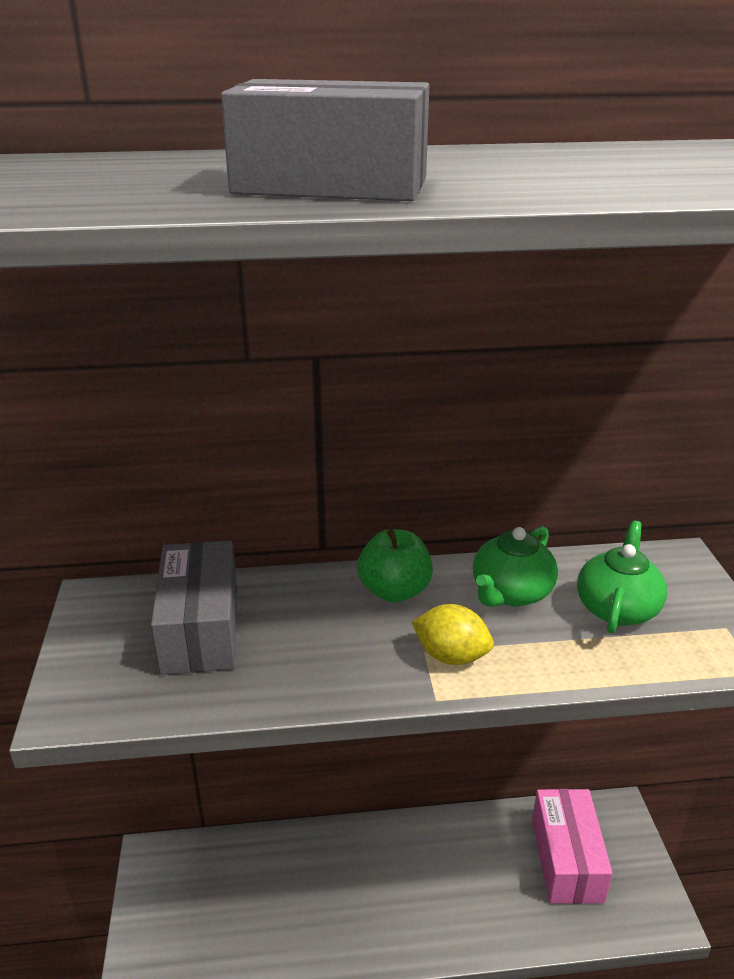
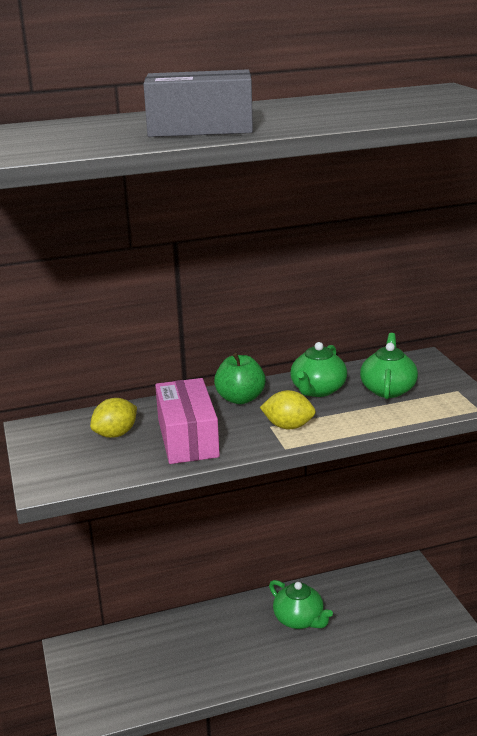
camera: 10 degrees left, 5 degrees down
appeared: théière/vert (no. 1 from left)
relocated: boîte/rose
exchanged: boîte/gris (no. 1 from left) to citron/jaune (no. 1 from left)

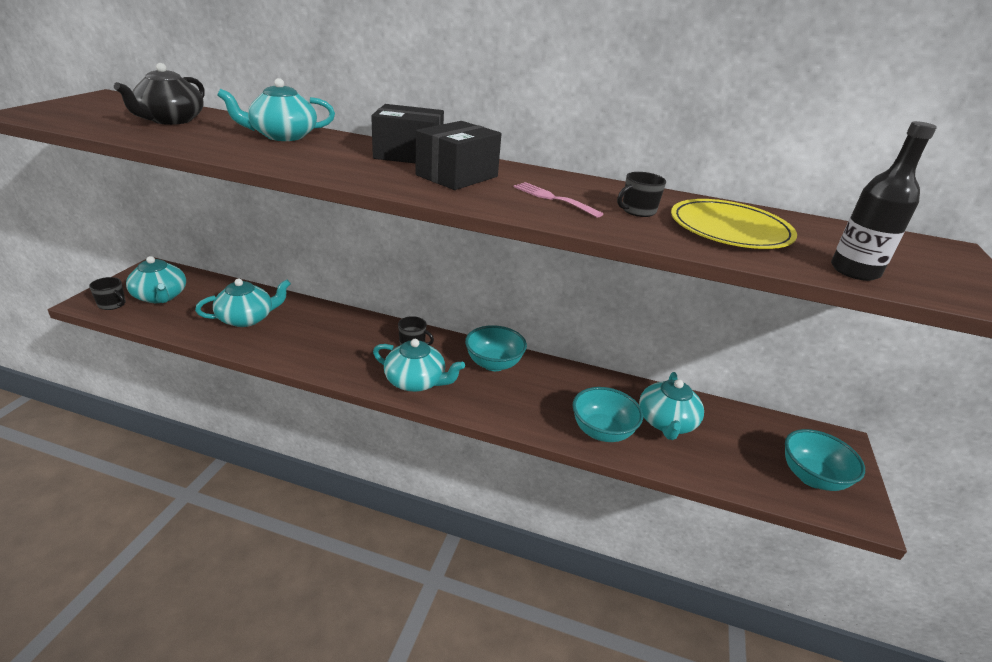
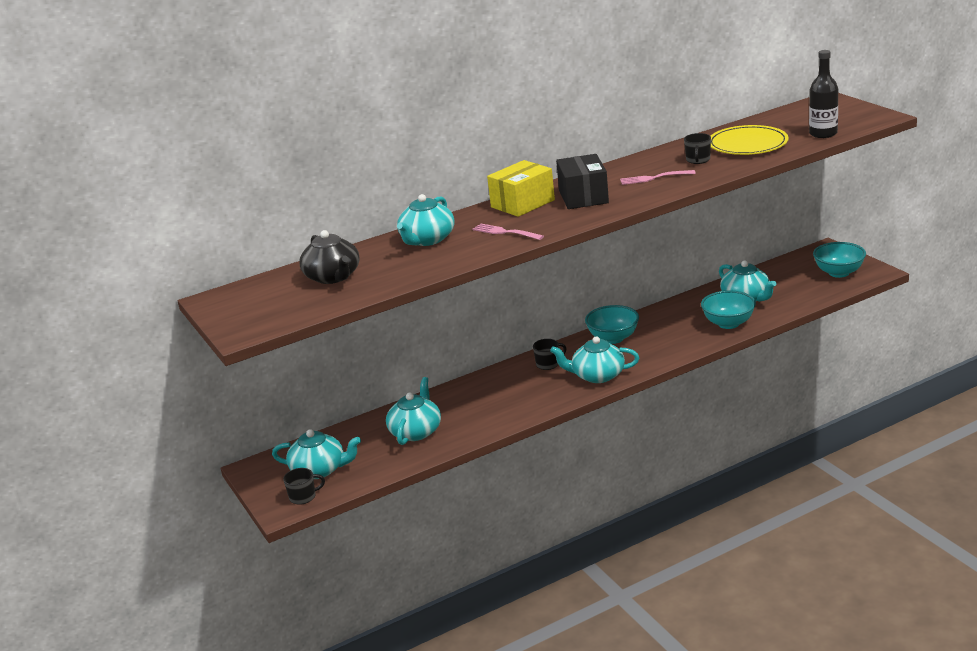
camera: 40 degrees left, 5 degrees down
appeared: fourchette/rose (no. 1 from left)
colour: boîte/noir (no. 1 from left) to boîte/jaune
spun: théière/turquoise (no. 4 from left) 150 degrees counterclockwise

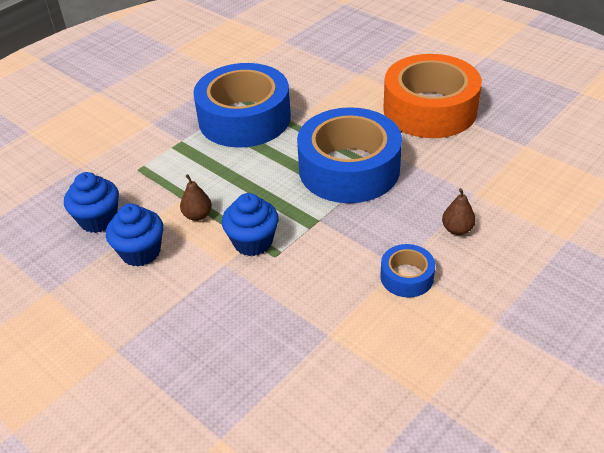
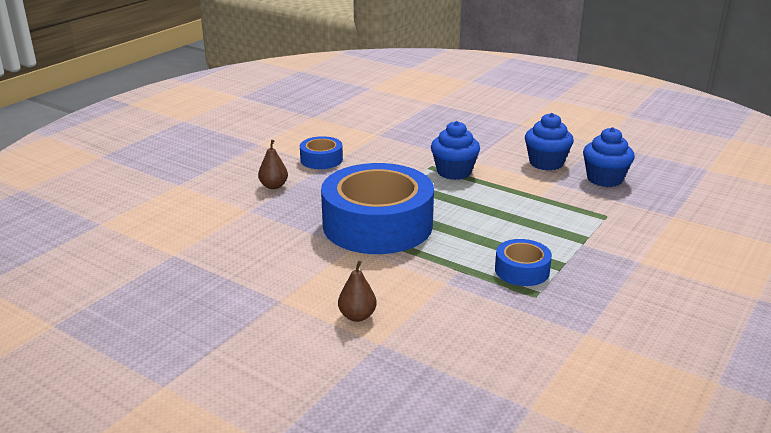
camera: 170 degrees right, 15 degrees down
missing: ruban adhésif/orange
relocated: poire/marron (no. 1 from left in the first image) to poire/marron (no. 2 from left)
size: ruban adhésif/bleu (no. 1 from left in the first image) x0.45

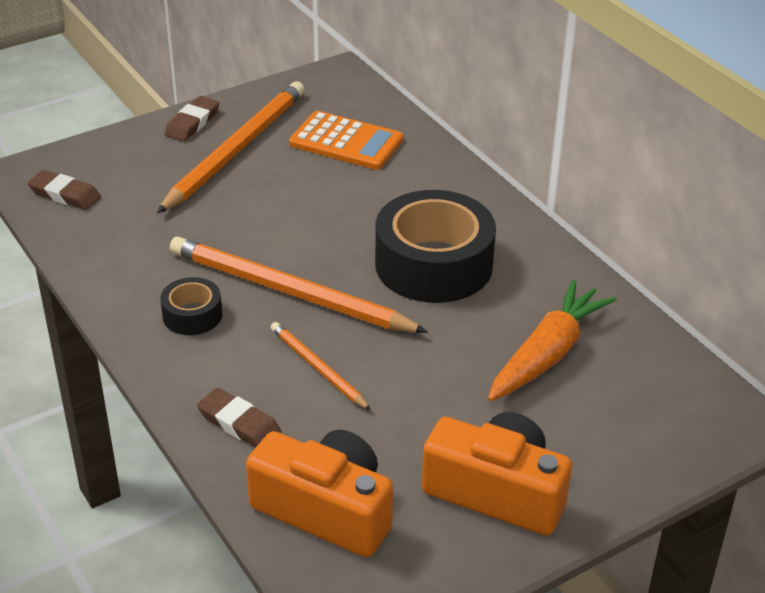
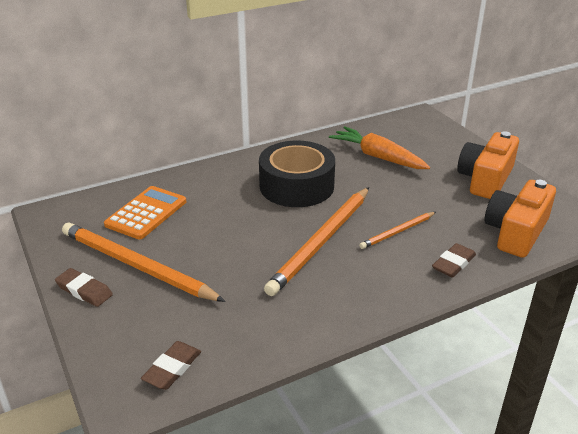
camera: 85 degrees left, 5 degrees down
missing: ruban adhésif/noir (no. 1 from left)

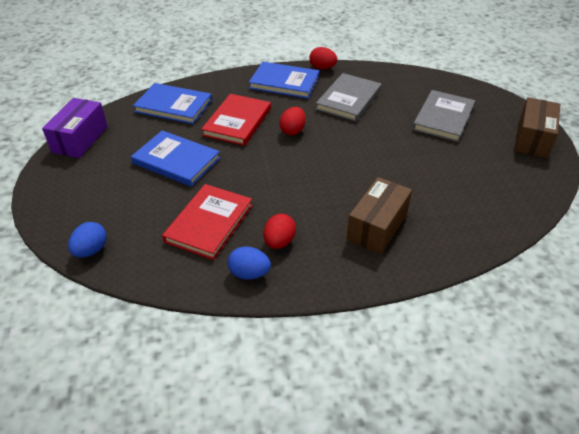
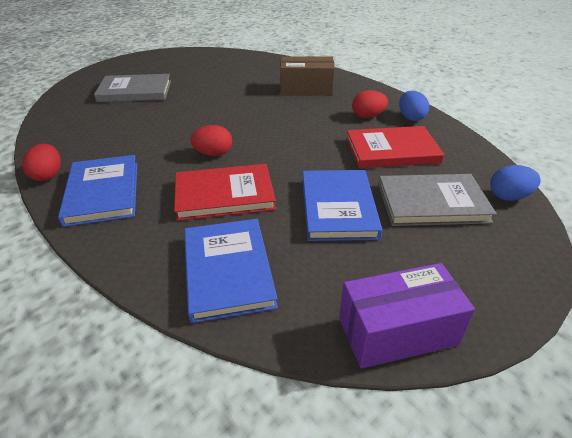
camera: 120 degrees left, 5 degrees down
missing: boîte/marron (no. 2 from left)
relocated: livre/gris (no. 1 from left in the first image) to livre/gris (no. 2 from left)

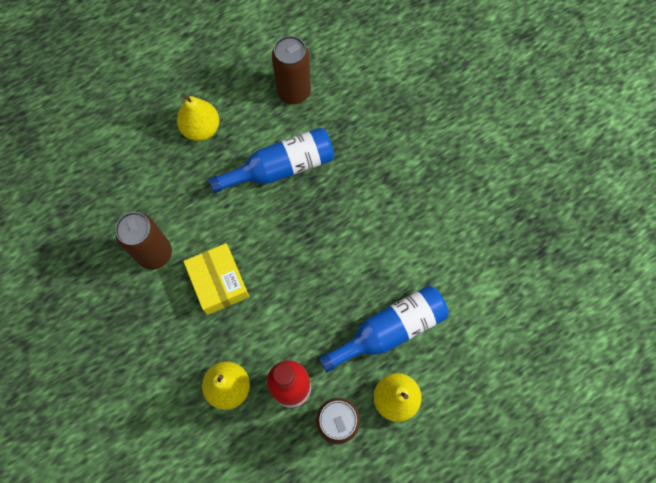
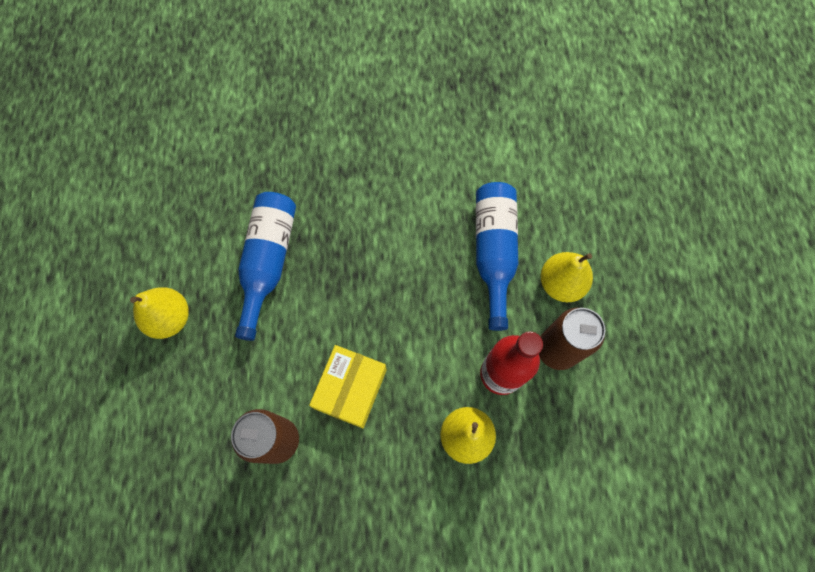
camera: 60 degrees left, 0 degrees up
missing: canette/marron (no. 2 from left)
spun: boîte/jaune 75 degrees counterclockwise

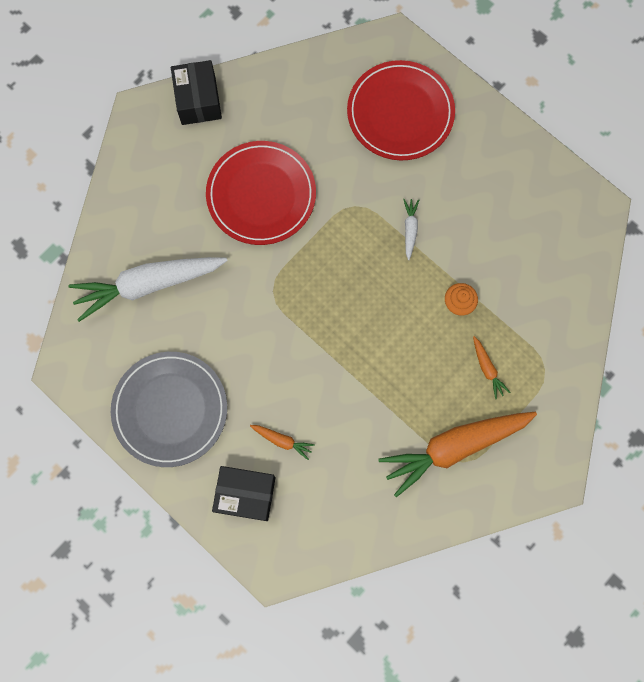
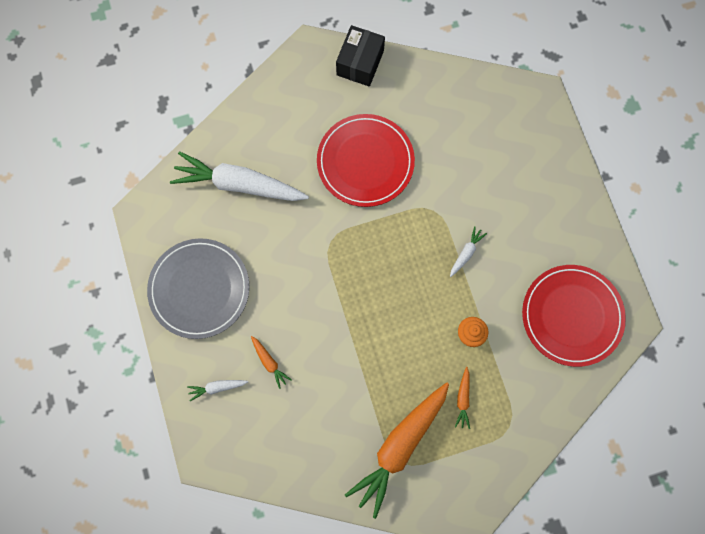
camera: 30 degrees right, 0 degrees up
relocated: assiette/rouge (no. 2 from left)
exchanged: boîte/noir (no. 2 from left) to carotte/blanc (no. 1 from left)
spun: carotte/orange (no. 2 from left) 60 degrees counterclockwise

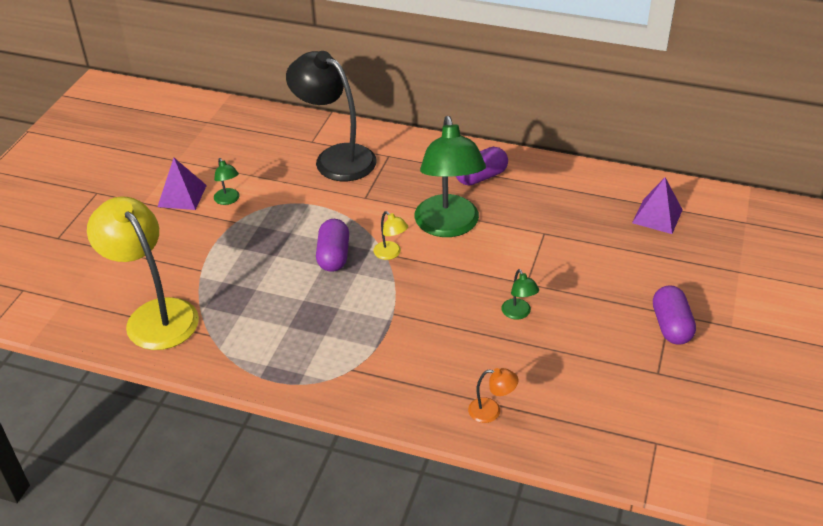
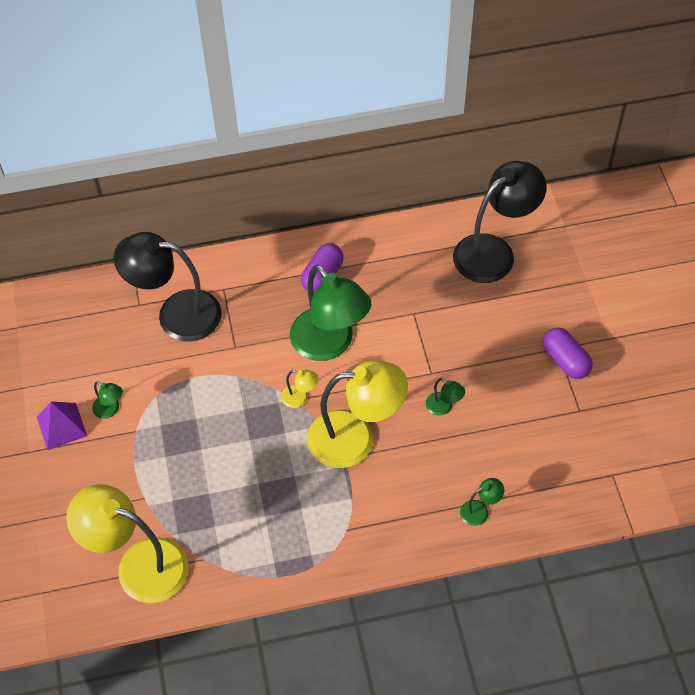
camera: 30 degrees left, 15 degrees up
missing: gélule/violet (no. 1 from left)
appeared: lampe/jaune (no. 3 from left)
exchanged: pyramide/violet (no. 2 from left) to lampe/noir (no. 2 from left)
colour: lampe/orange to lampe/vert (no. 4 from left)

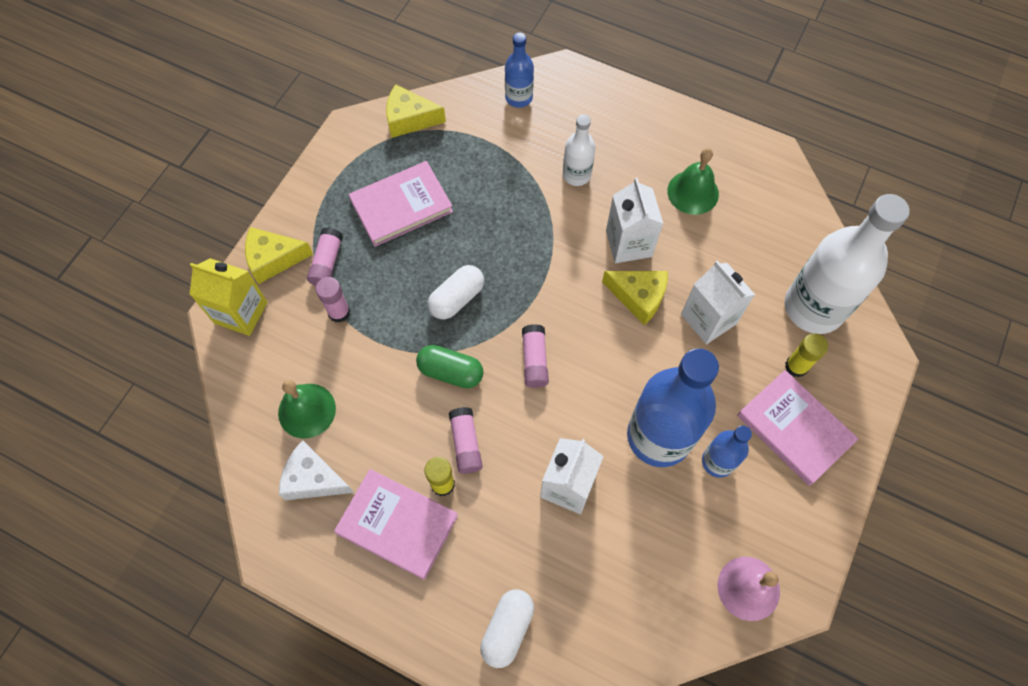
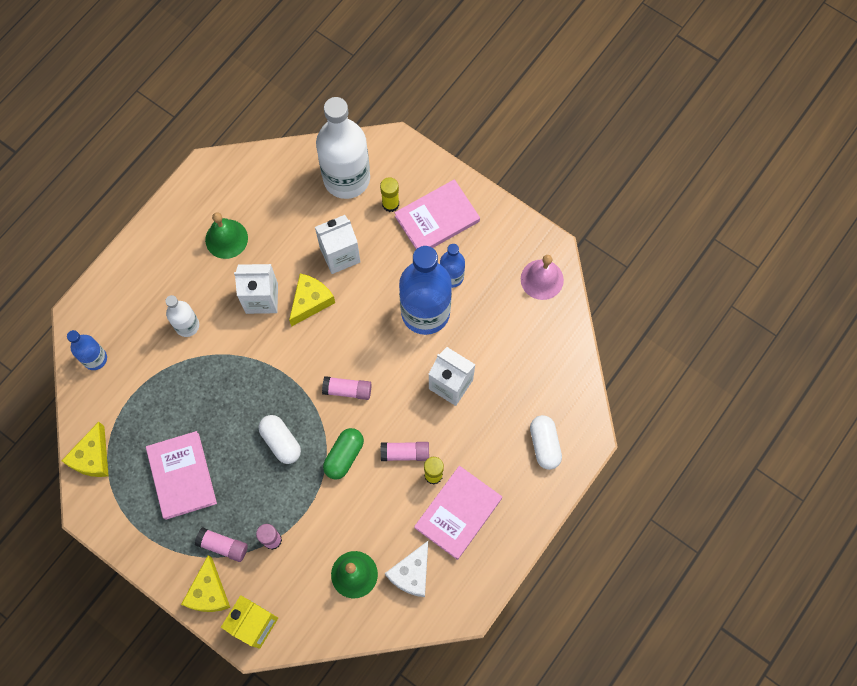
camera: 80 degrees left, 5 degrees up
spun: gélule/blanc (no. 2 from left) 45 degrees clockwise

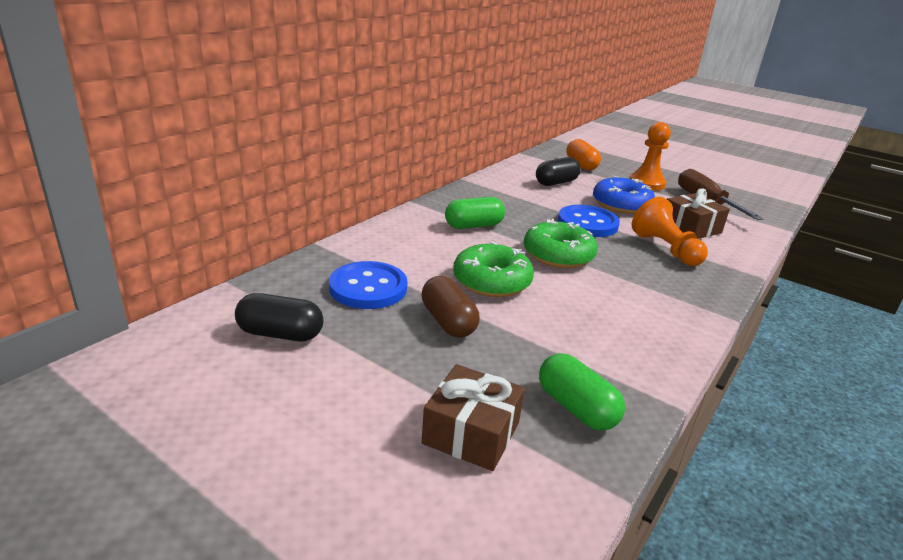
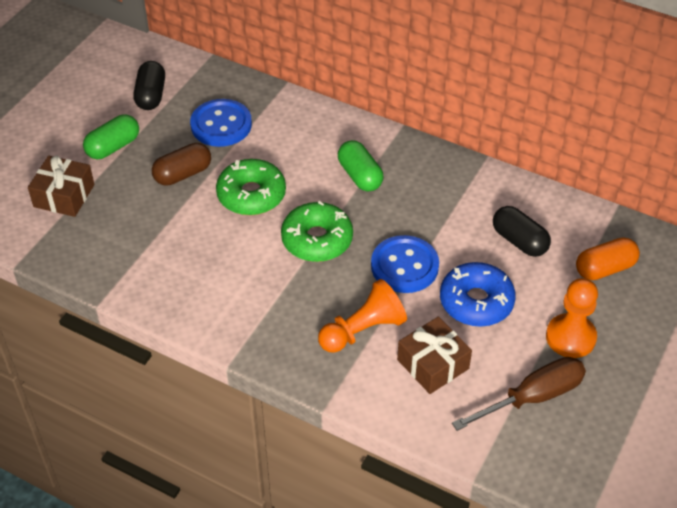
camera: 85 degrees right, 20 degrees up
relocated: gélule/vert (no. 2 from left in the first image) to gélule/vert (no. 1 from left)

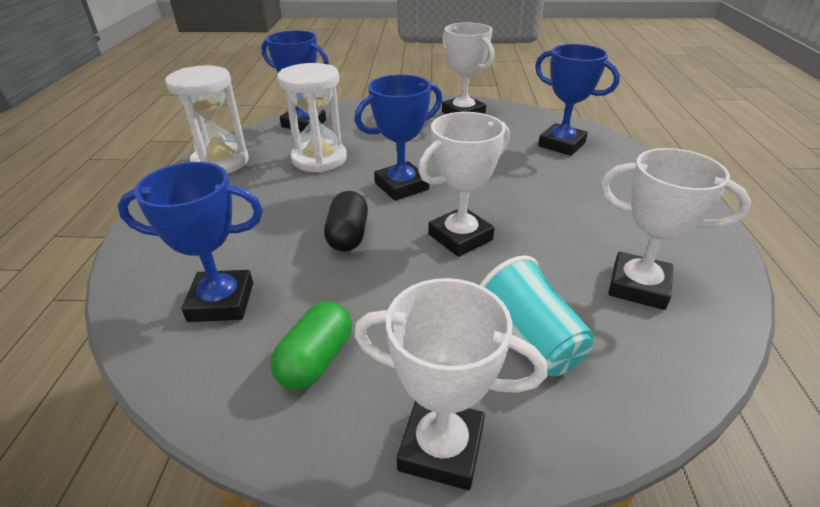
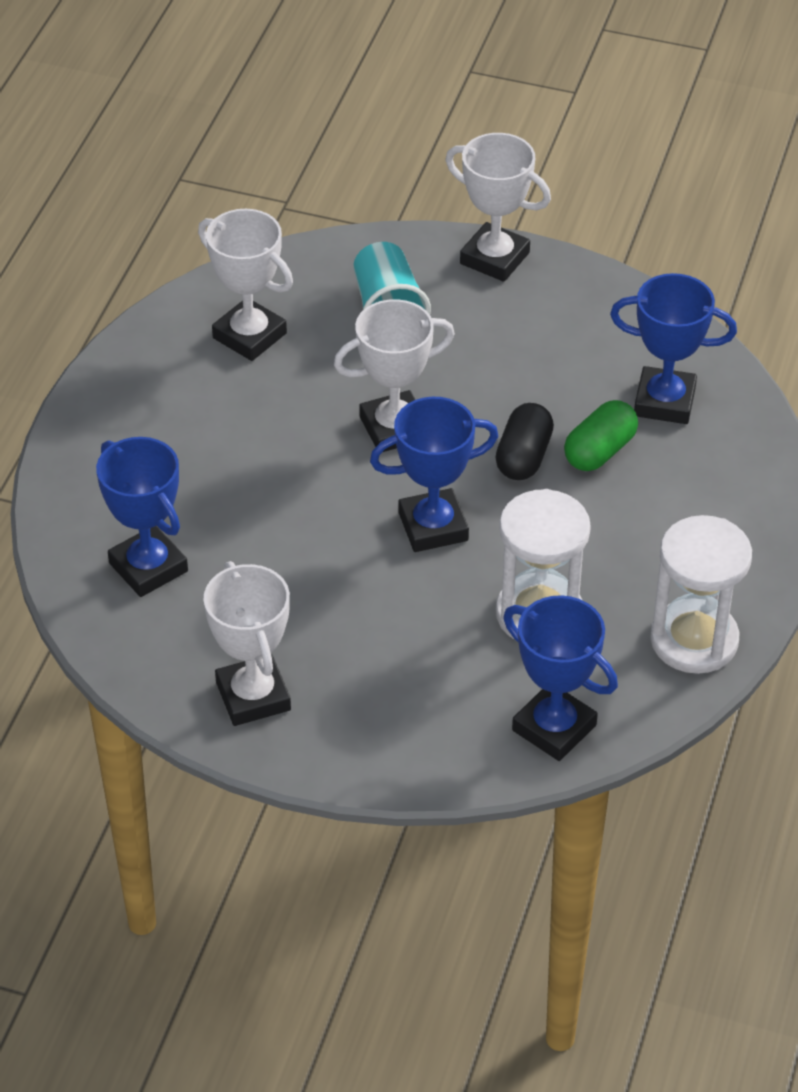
camera: 165 degrees left, 10 degrees up
relocated: gélule/vert

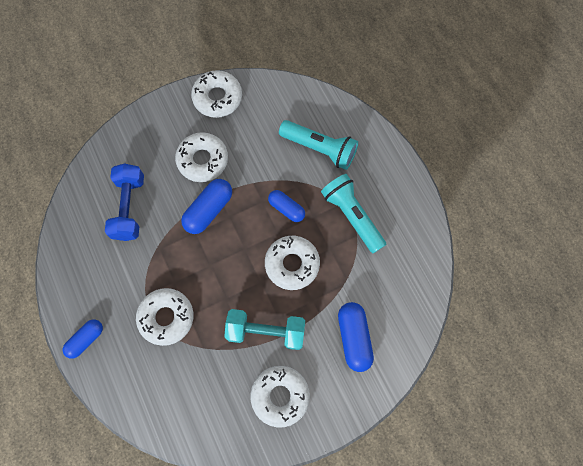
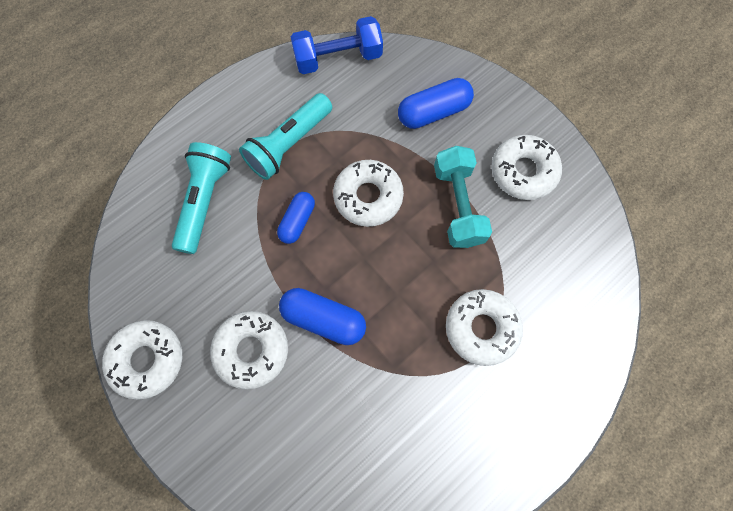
camera: 105 degrees left, 0 degrees up
missing: gélule/bleu (no. 1 from left)
relocated: haltère/bleu

